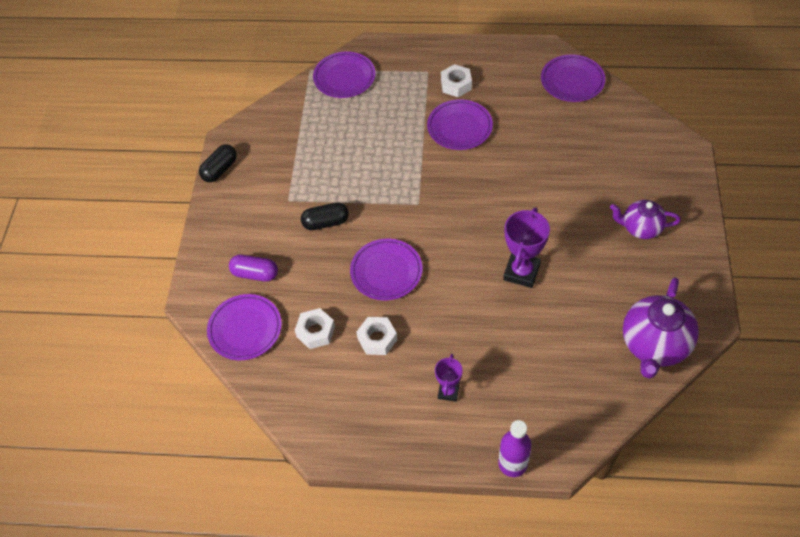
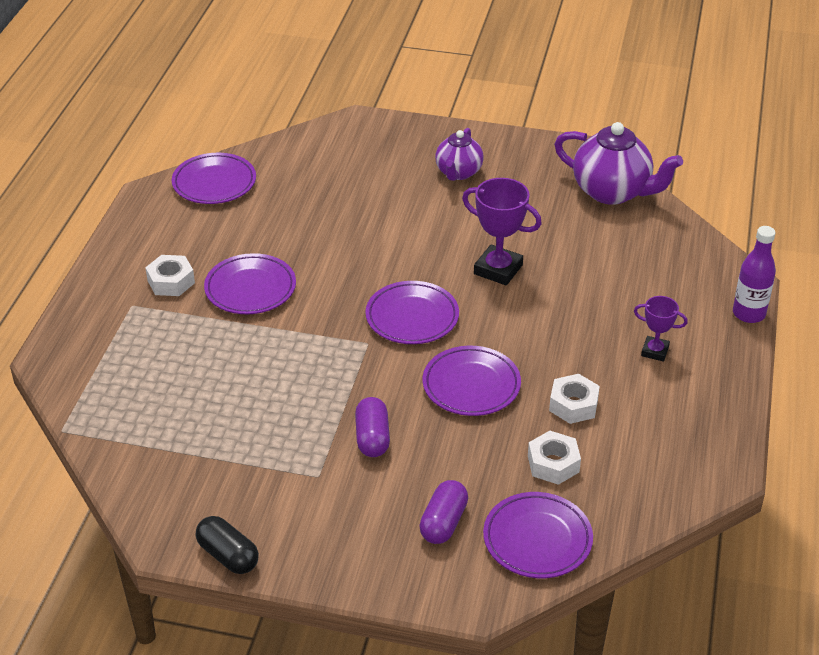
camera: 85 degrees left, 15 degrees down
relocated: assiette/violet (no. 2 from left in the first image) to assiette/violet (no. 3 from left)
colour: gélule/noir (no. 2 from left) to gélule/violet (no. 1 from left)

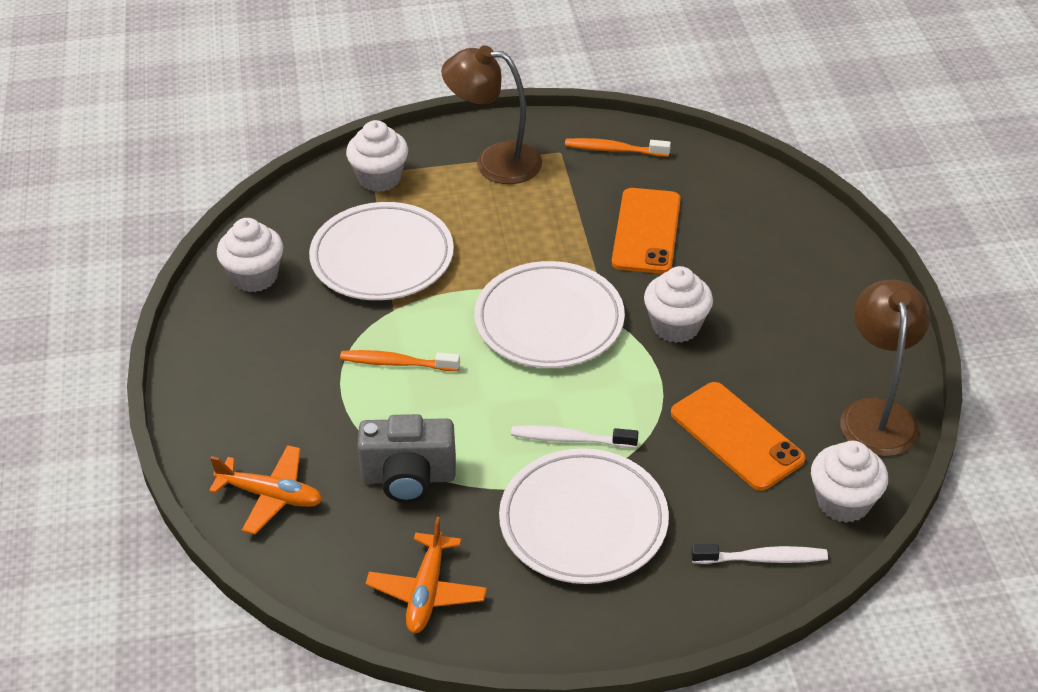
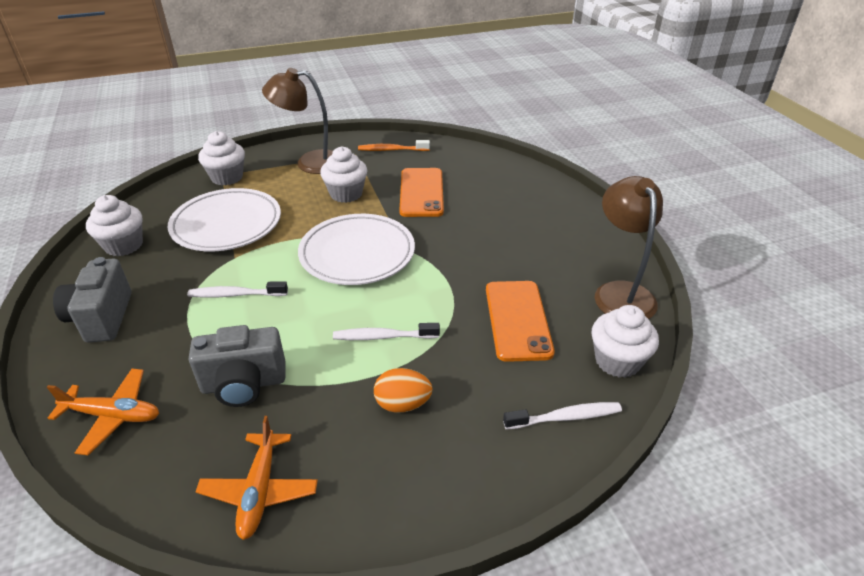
camera: 10 degrees left, 5 degrees down
appeared: appareil photo/gris (no. 1 from left)
relocated: muffin/blanc (no. 3 from left)
exchanged: assiette/blanc (no. 3 from left) to œuf/orange
colour: brosse à dents/orange (no. 1 from left) to brosse à dents/blanc (no. 1 from left)
spun: téléphone/orange (no. 2 from left) 45 degrees clockwise

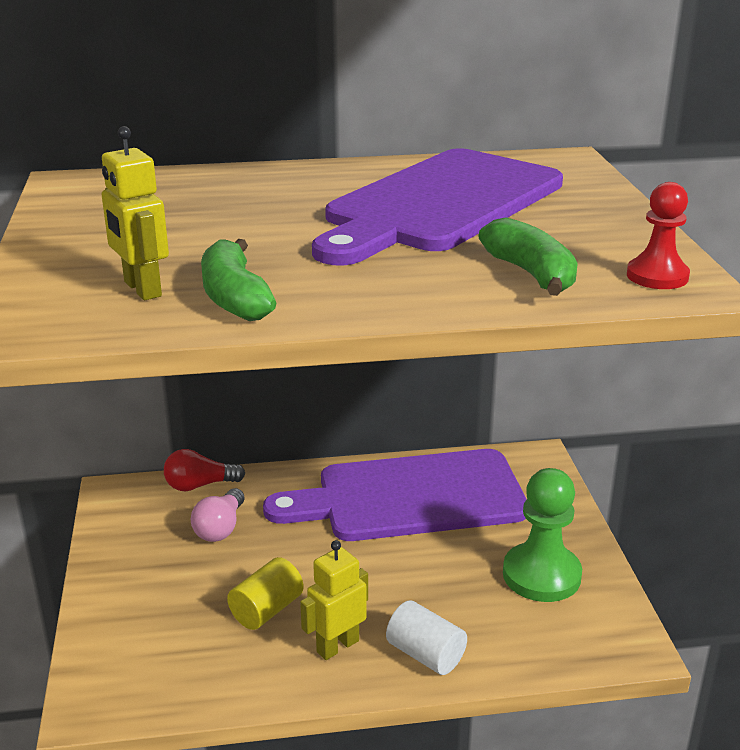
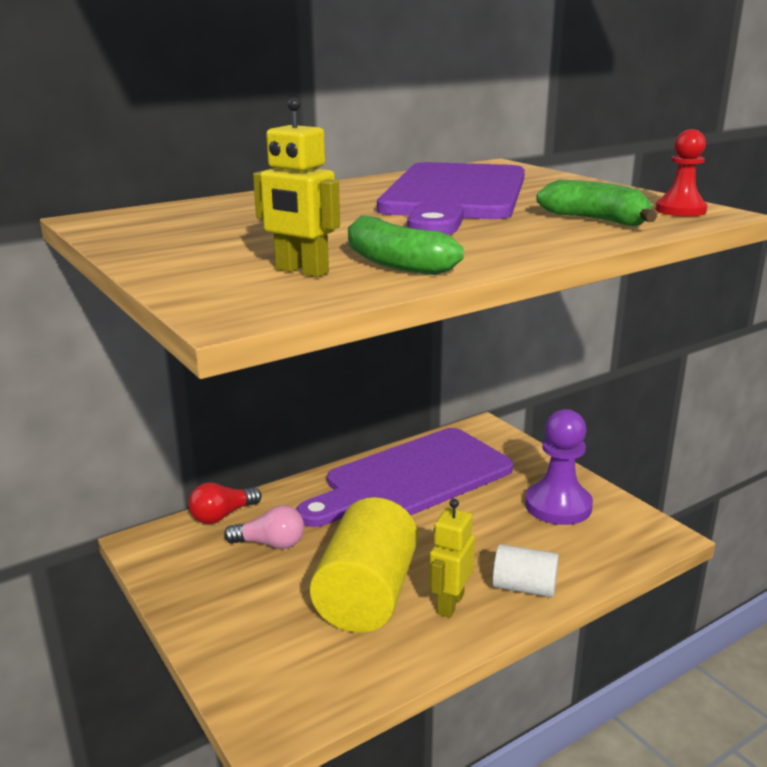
camera: 25 degrees left, 5 degrees down
colour: pion/vert to pion/violet
spun: ampoule/rose 75 degrees counterclockwise
size: cylindre/jaune x1.88

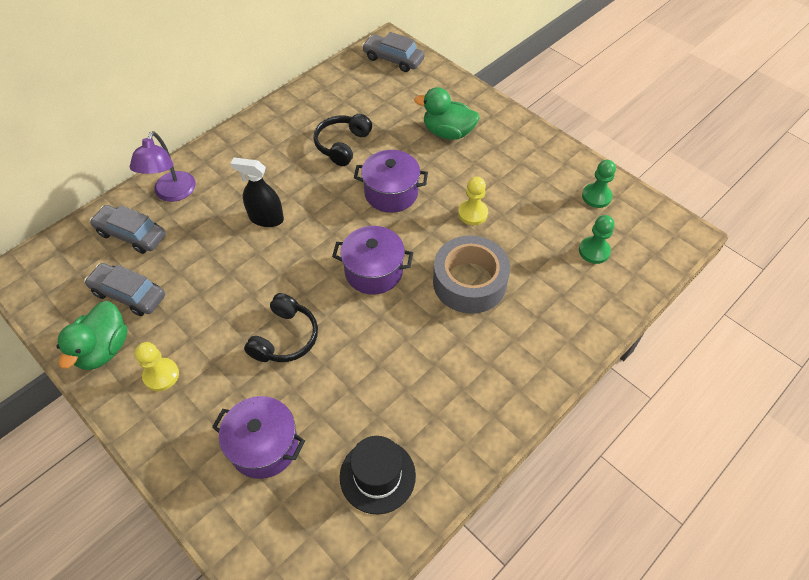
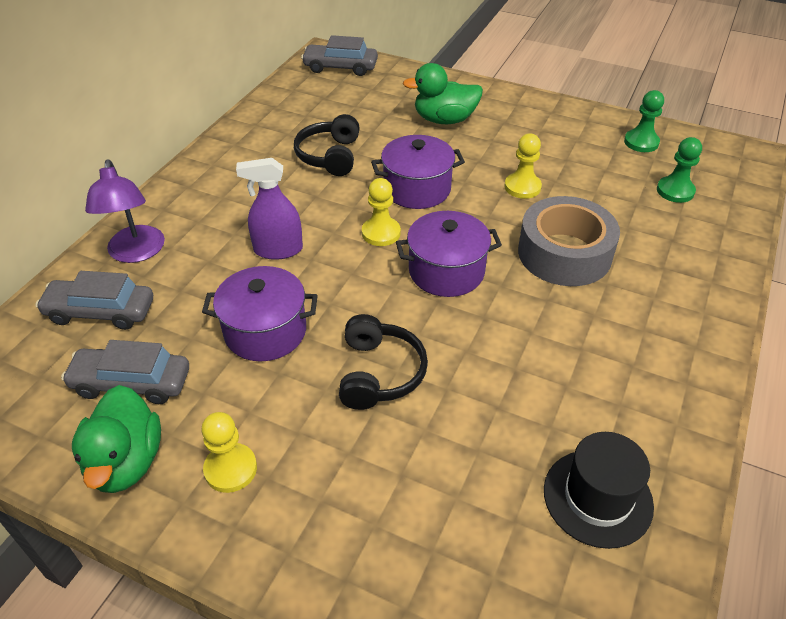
camera: 20 degrees left, 10 degrees down
appeared: pion/jaune (no. 2 from left)
relocated: marmite/violet (no. 1 from left)
colour: vaporisateur/noir to vaporisateur/violet

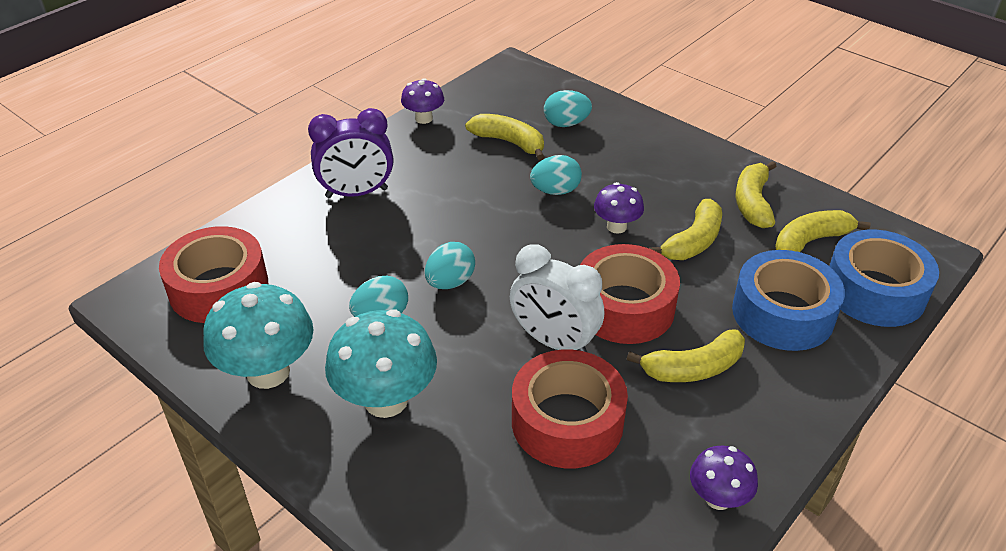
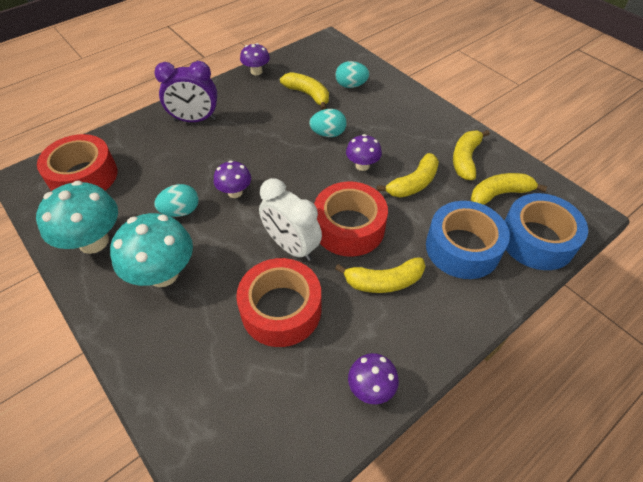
camera: 10 degrees right, 10 degrees up
exchanged: œuf/turquoise (no. 2 from left) to champignon/violet (no. 1 from left)

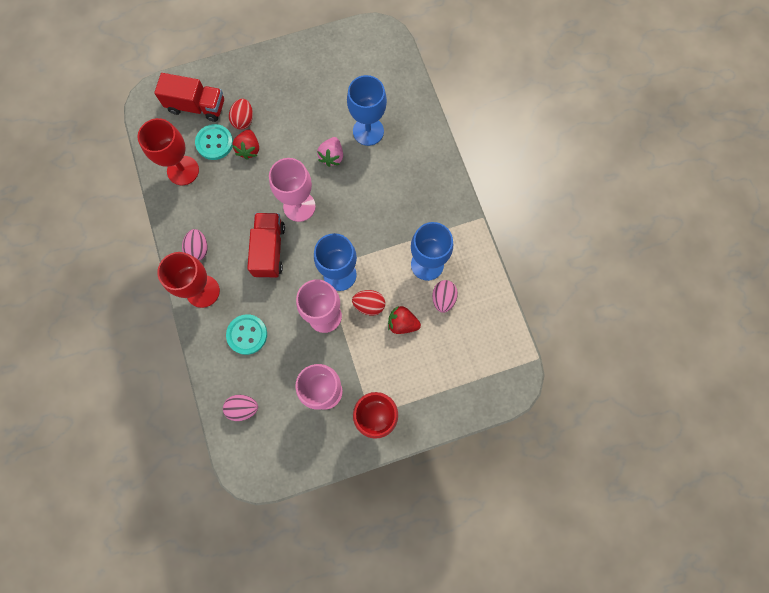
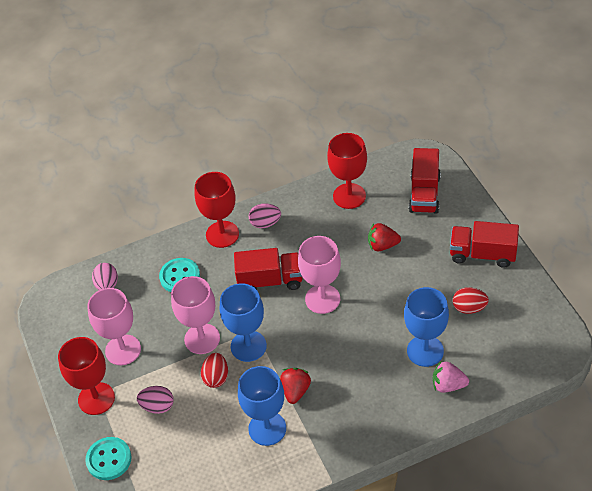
camera: 90 degrees right, 25 degrees down
appeared: camion/rouge (no. 3 from left)
relocated: bouton/turquoise (no. 1 from left); œuf/rouge (no. 1 from left in the first image) to œuf/rouge (no. 2 from left); fraise/rose; fraise/rouge (no. 2 from left in the first image) to fraise/rouge (no. 1 from left); œuf/rose (no. 3 from left in the first image) to œuf/rose (no. 2 from left)

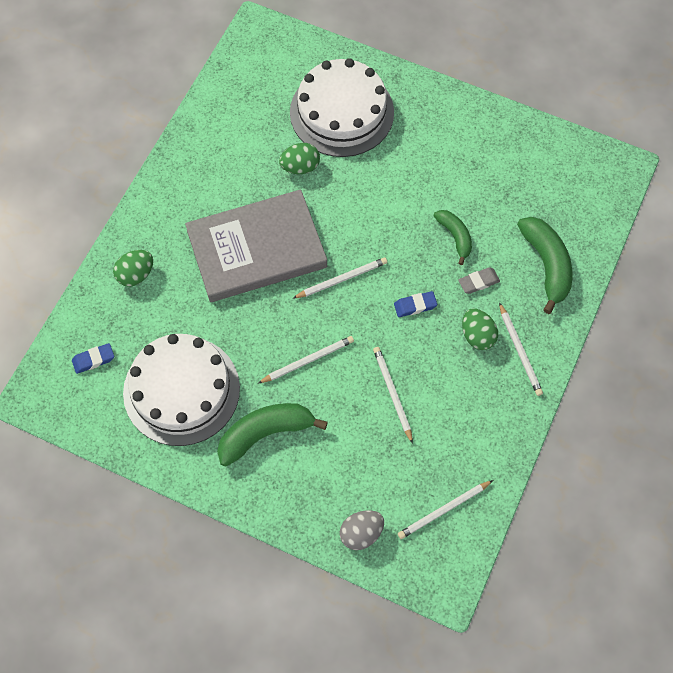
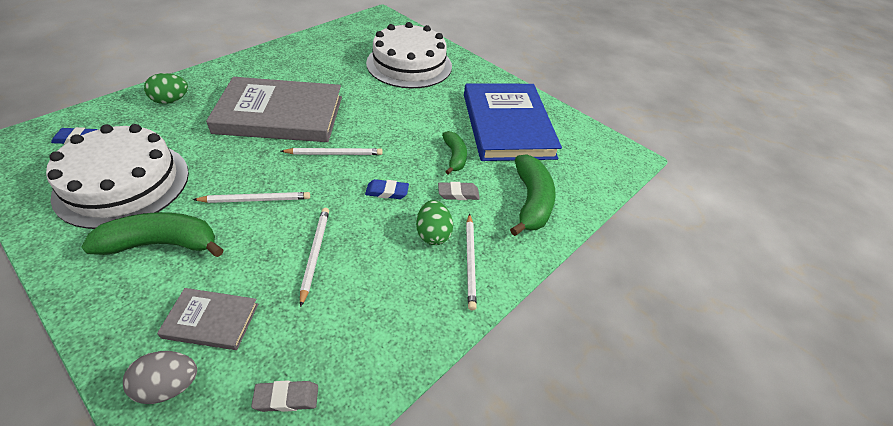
camera: 15 degrees right, 20 degrees down
missing: œuf/vert (no. 2 from left)
appeared: livre/gris (no. 1 from left); livre/bleu
exchanged: crayon/blanc (no. 4 from left) to gomme/gris (no. 1 from left)

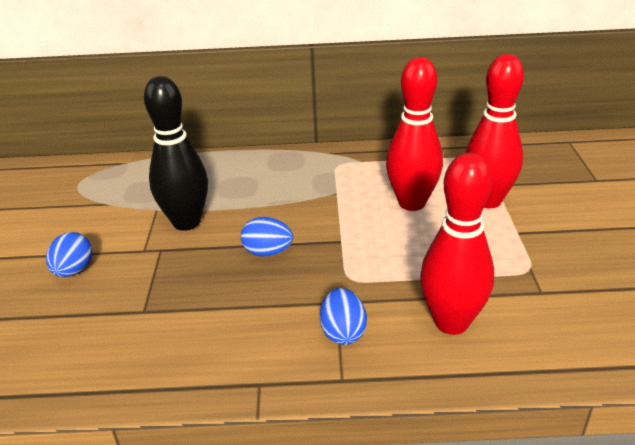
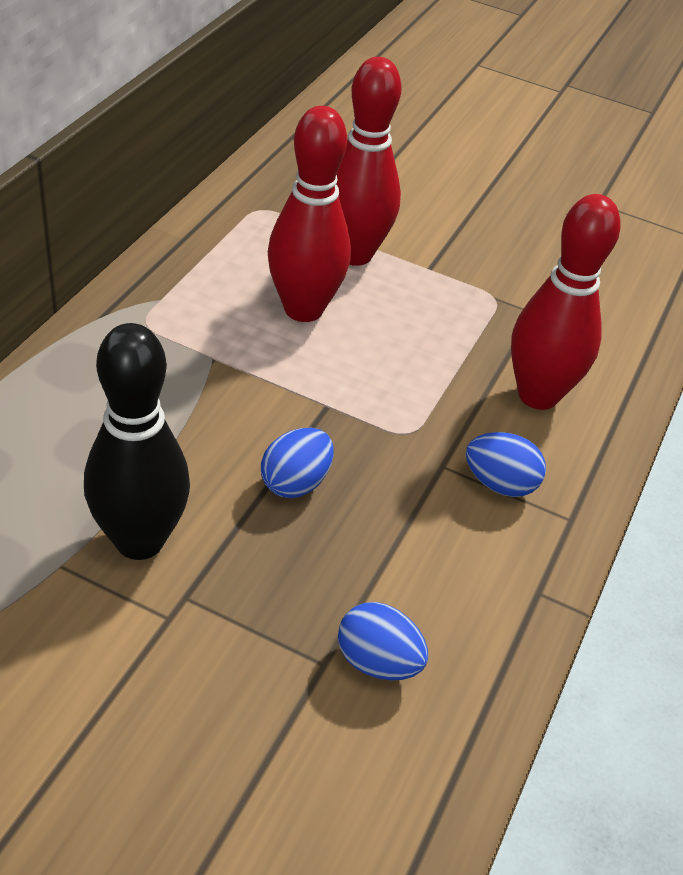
camera: 70 degrees left, 10 degrees up
relocated: œuf/bleu (no. 1 from left in the first image) to œuf/bleu (no. 2 from left)

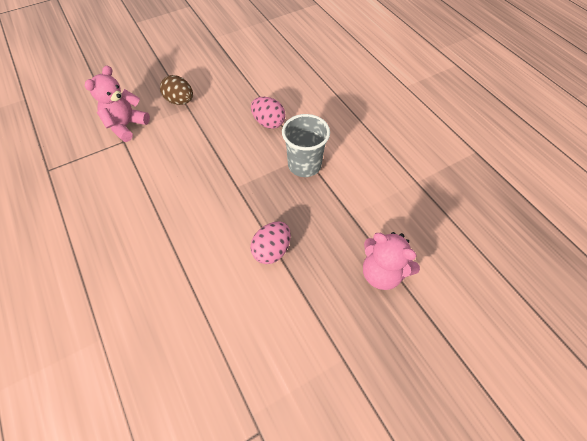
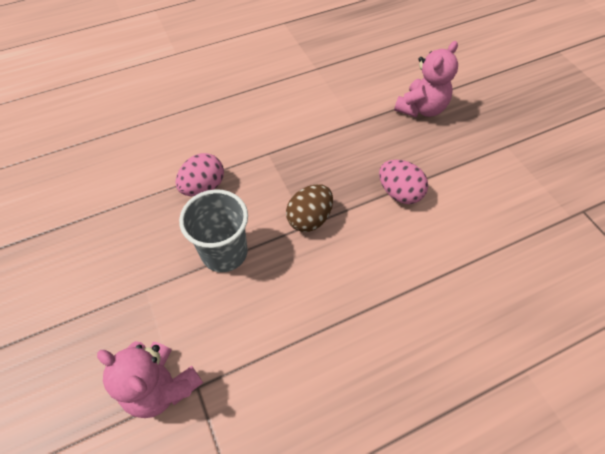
camera: 85 degrees left, 0 degrees up
relocated: œuf/marron; gobelet/gris

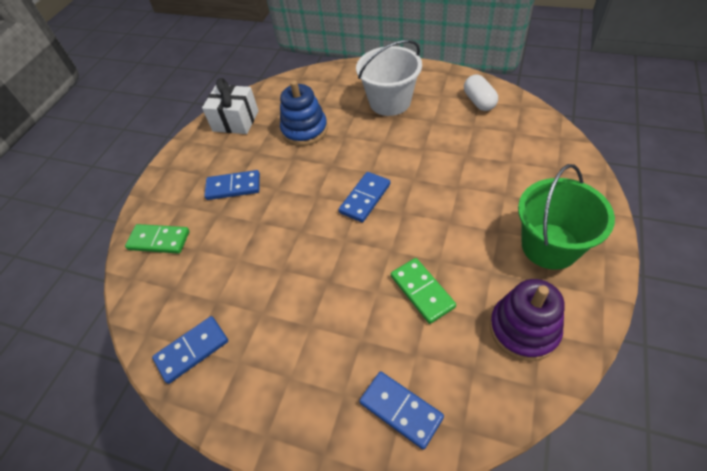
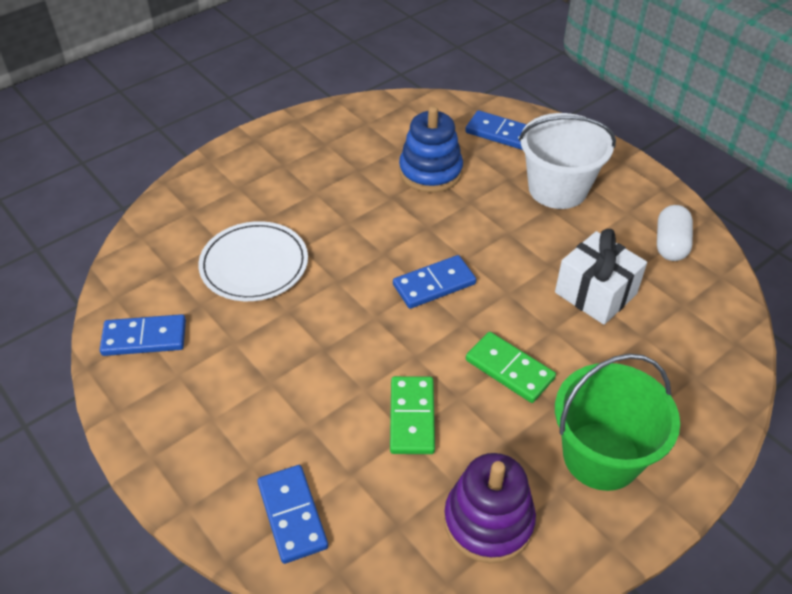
camera: 25 degrees right, 5 degrees down
appeared: assiette/blanc
relocated: domino/vert (no. 1 from left in the first image) to domino/vert (no. 2 from left); cadeau/blanc; domino/bleu (no. 2 from left in the first image) to domino/bleu (no. 4 from left)

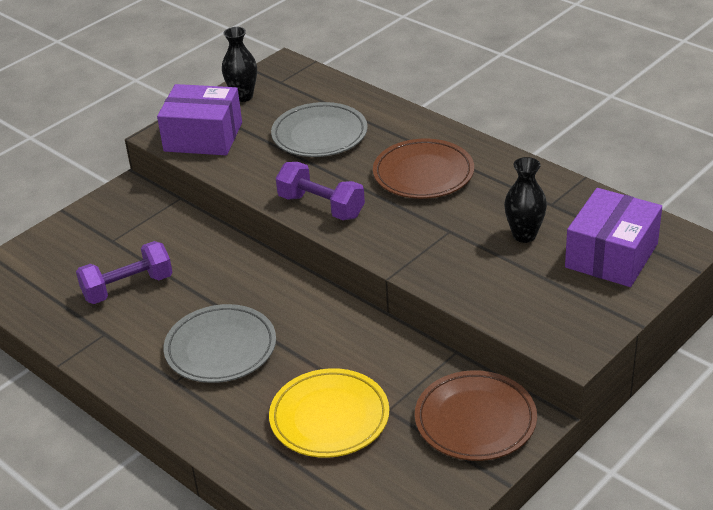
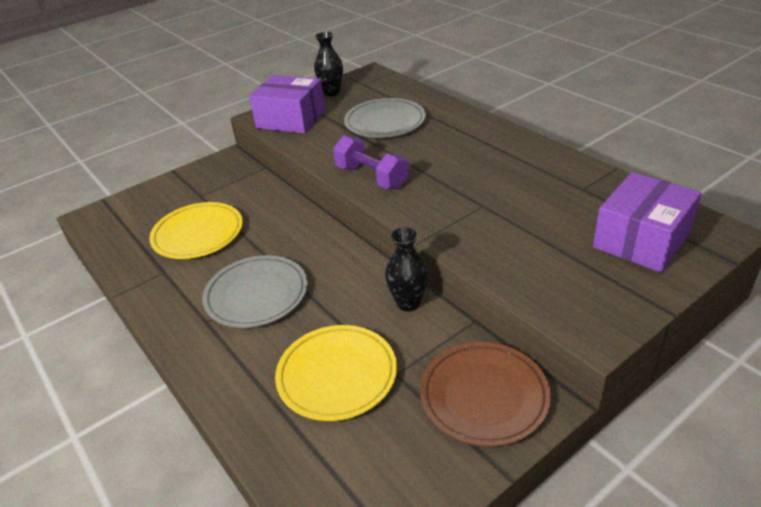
camera: 10 degrees right, 0 degrees up
missing: assiette/marron (no. 1 from left)
relocated: vase/noir (no. 2 from left)
exchanged: haltère/violet (no. 1 from left) to assiette/jaune (no. 1 from left)

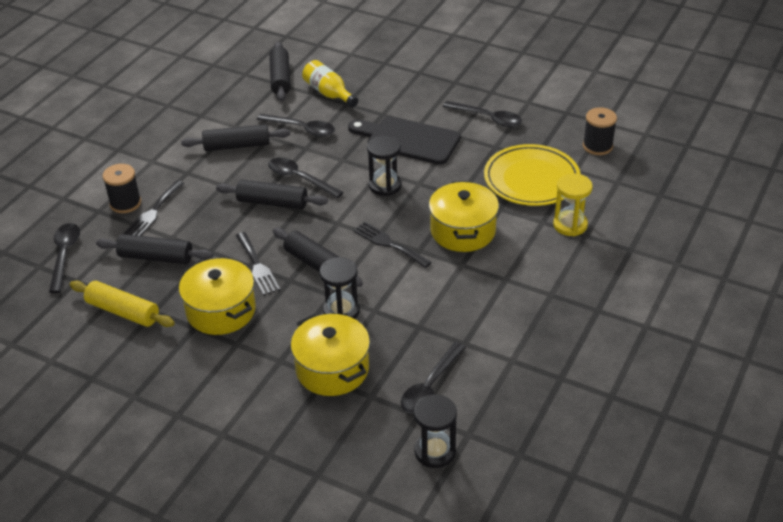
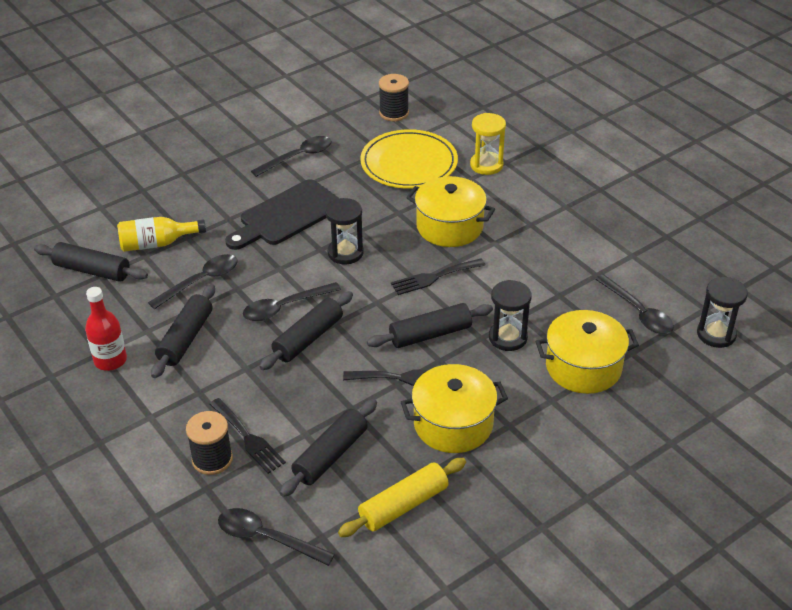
camera: 65 degrees left, 0 degrees up
appeared: bouteille/rouge

